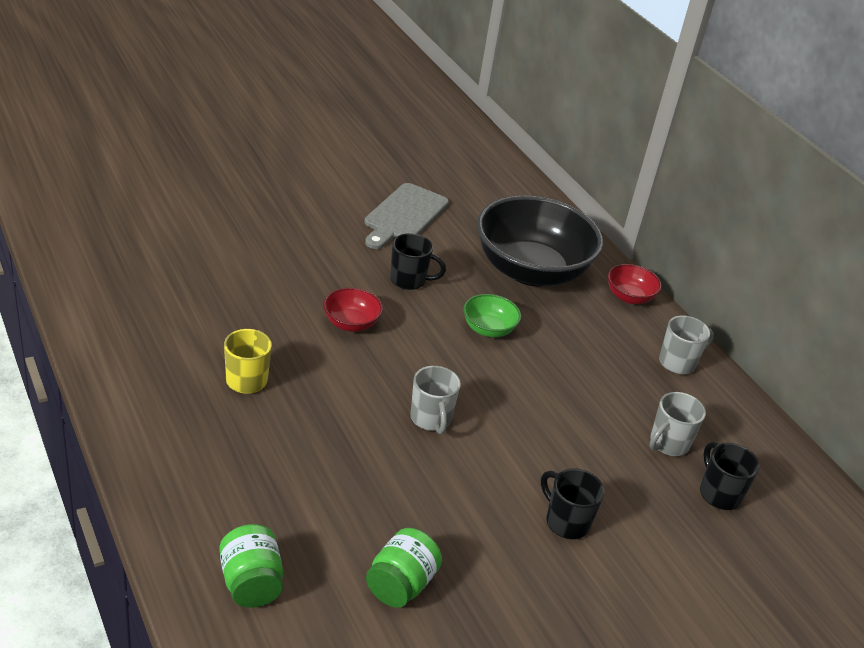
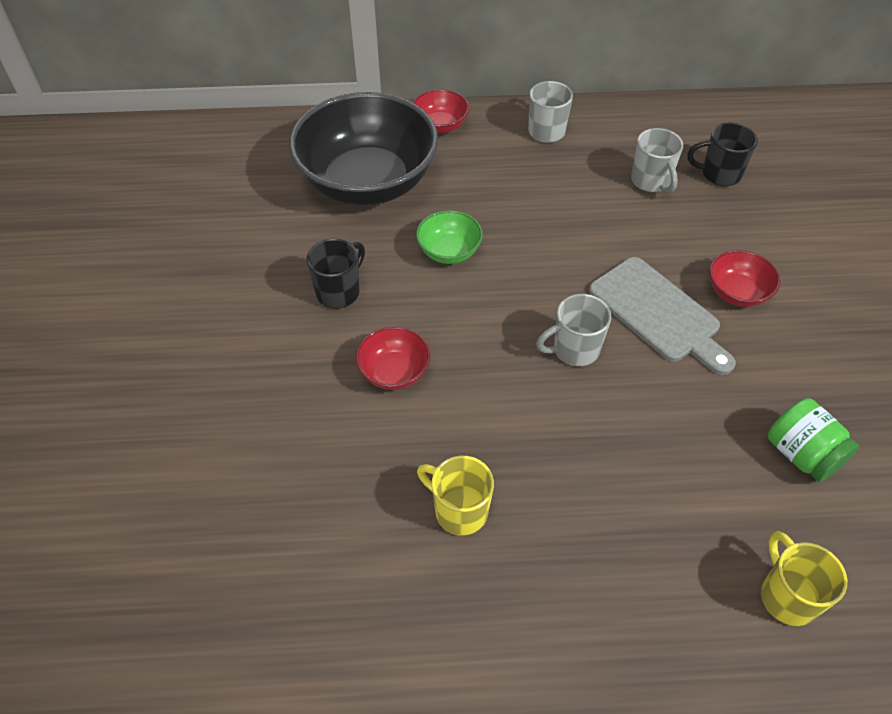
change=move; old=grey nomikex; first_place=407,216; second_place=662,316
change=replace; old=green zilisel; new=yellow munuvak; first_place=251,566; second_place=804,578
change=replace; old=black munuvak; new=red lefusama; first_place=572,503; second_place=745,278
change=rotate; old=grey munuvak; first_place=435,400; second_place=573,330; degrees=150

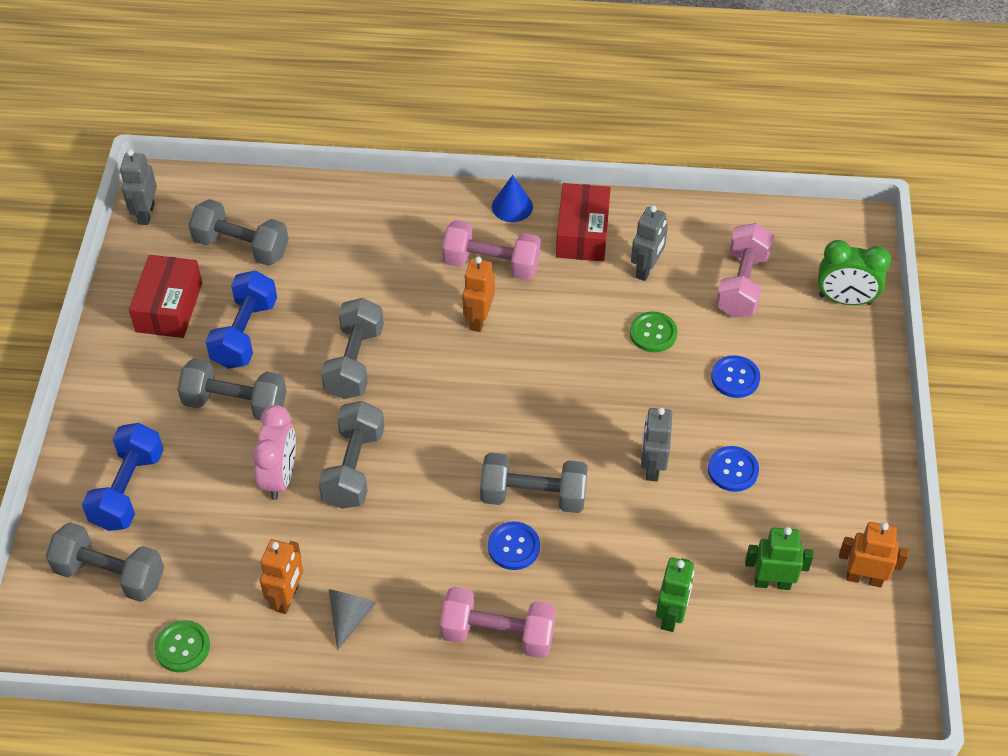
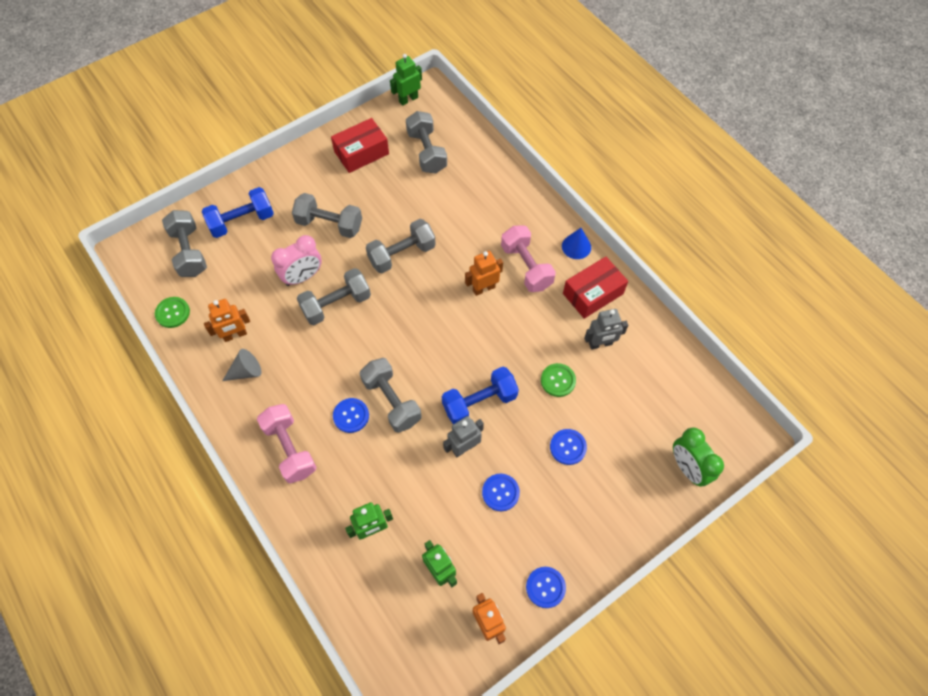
change=delete; old=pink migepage; first_place=745,270
change=insert; new=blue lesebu; second_place=546,587
change=move; old=blue migepage; first_place=241,319; second_place=480,395
change=recolor; old=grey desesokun; new=green desesokun; first_place=138,187; second_place=406,80
change=rotate; old=grey migepage; first_place=232,389; second_place=327,215; degrees=-45

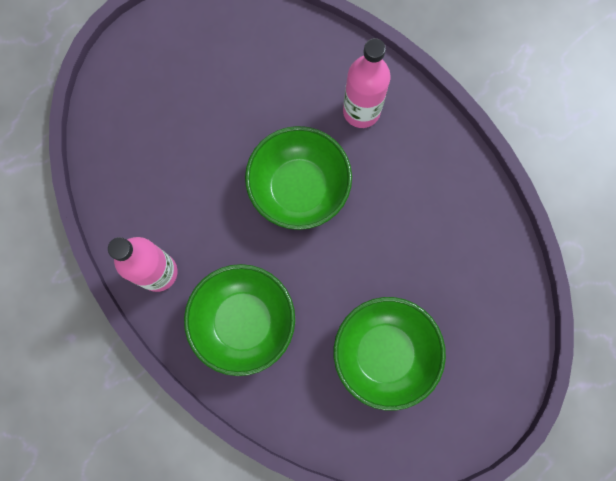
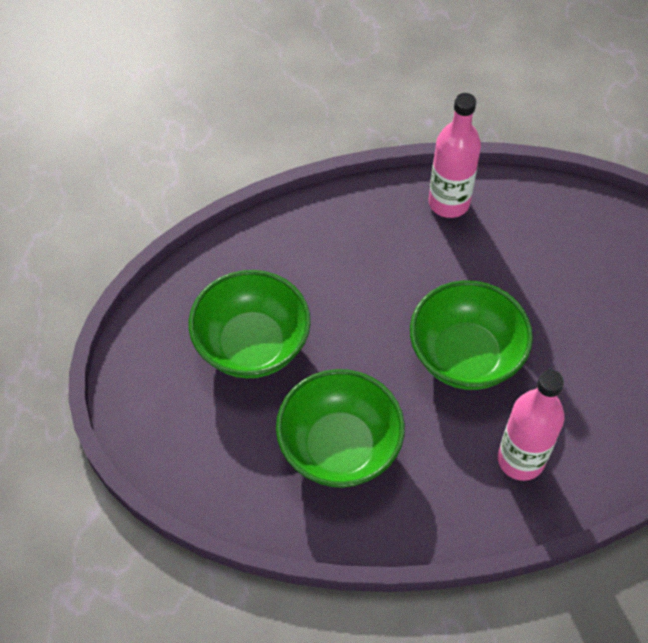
change=move; old=green lefusama; first_place=239,320; second_place=340,428

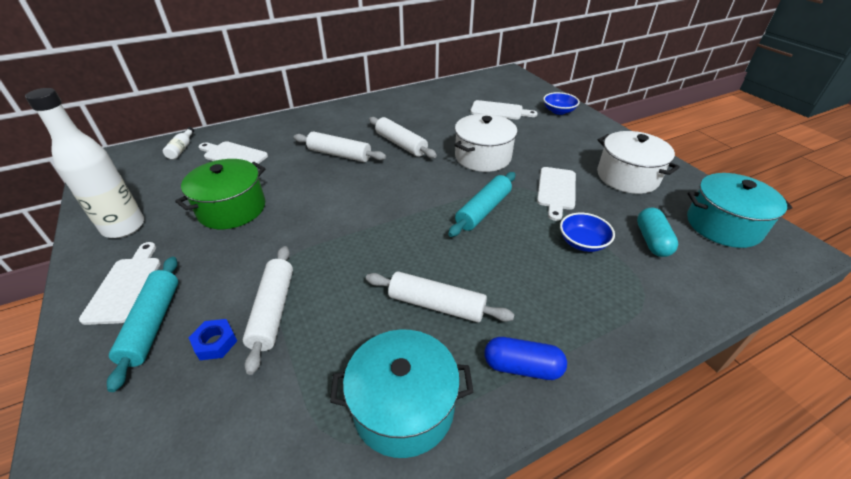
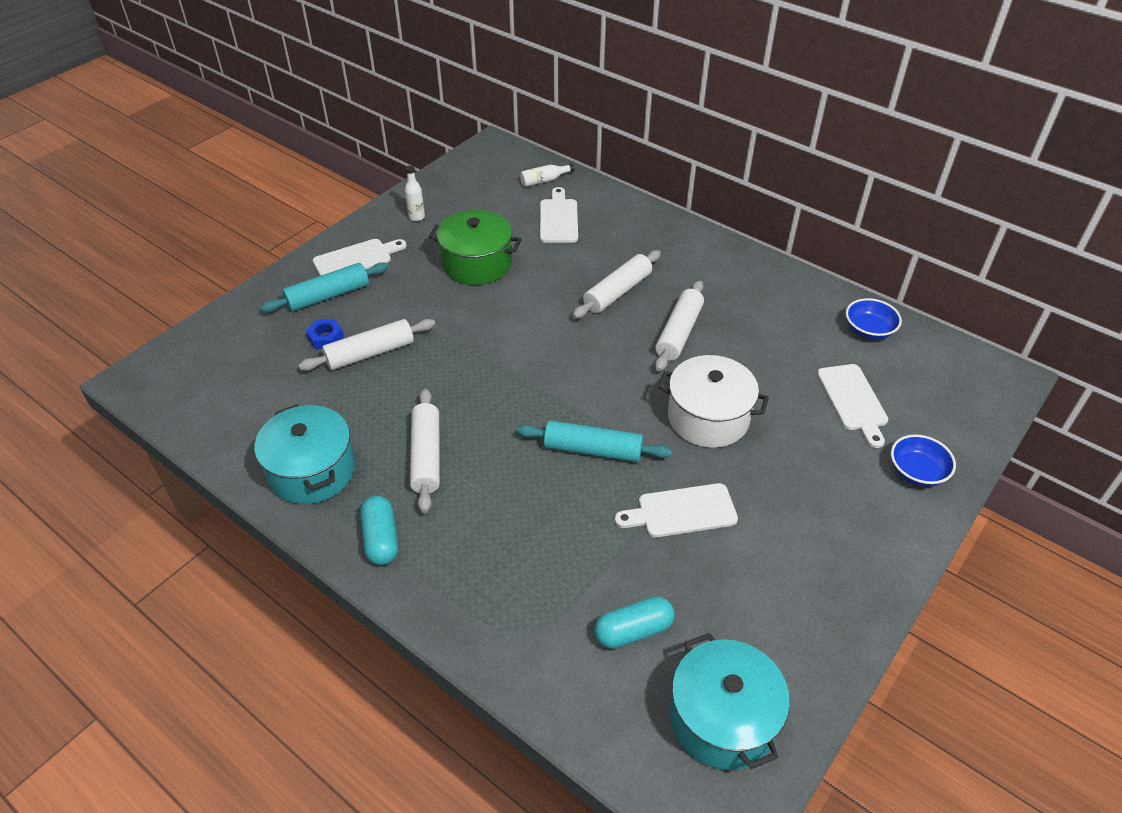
change=delete; old=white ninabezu; first_place=638,162
change=move; old=blue lefusama; first_place=587,232; second_place=874,319
change=recolor; old=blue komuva; new=turquoise komuva; first_place=525,358; second_place=379,530
change=rotate; old=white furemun; first_place=340,146; second_place=617,284; degrees=45
change=resize; old=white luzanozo; first_place=84,163; second_place=415,193; factor=0.43

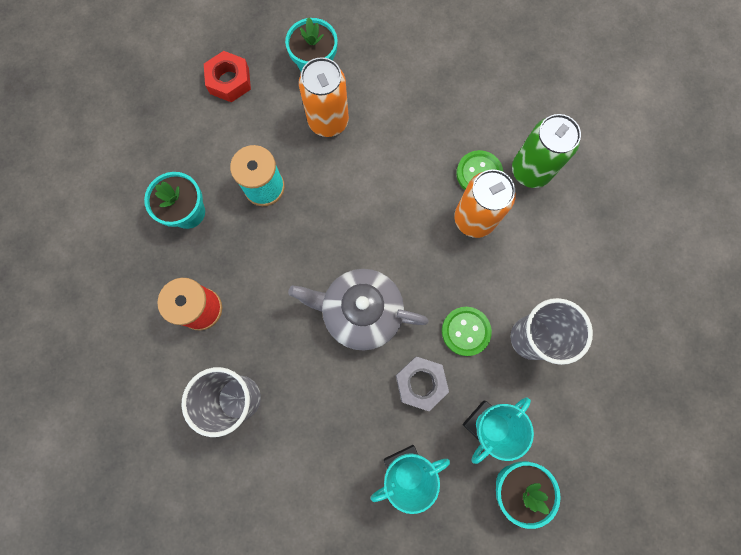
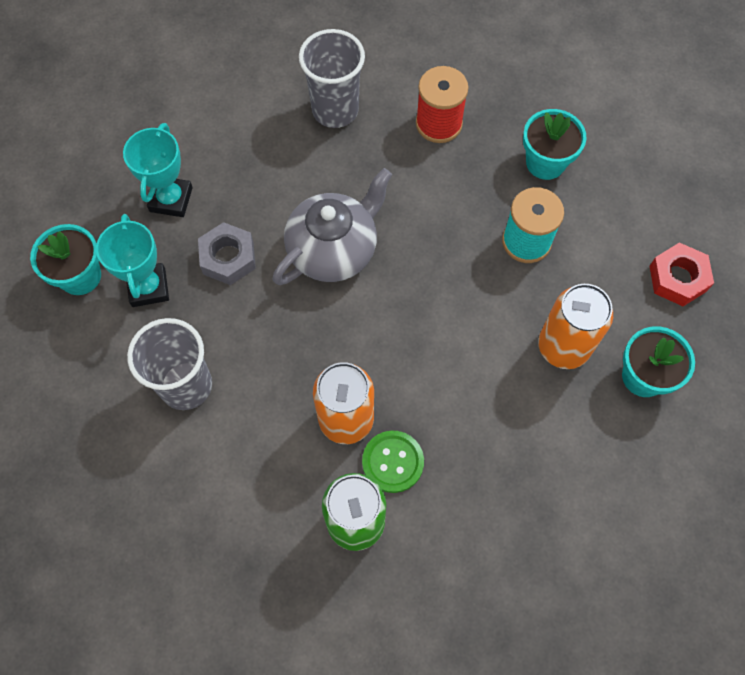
change=delete; old=green lesebu; first_place=467,331

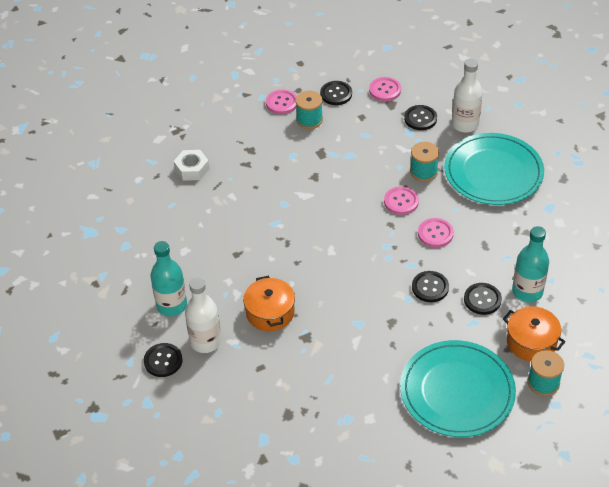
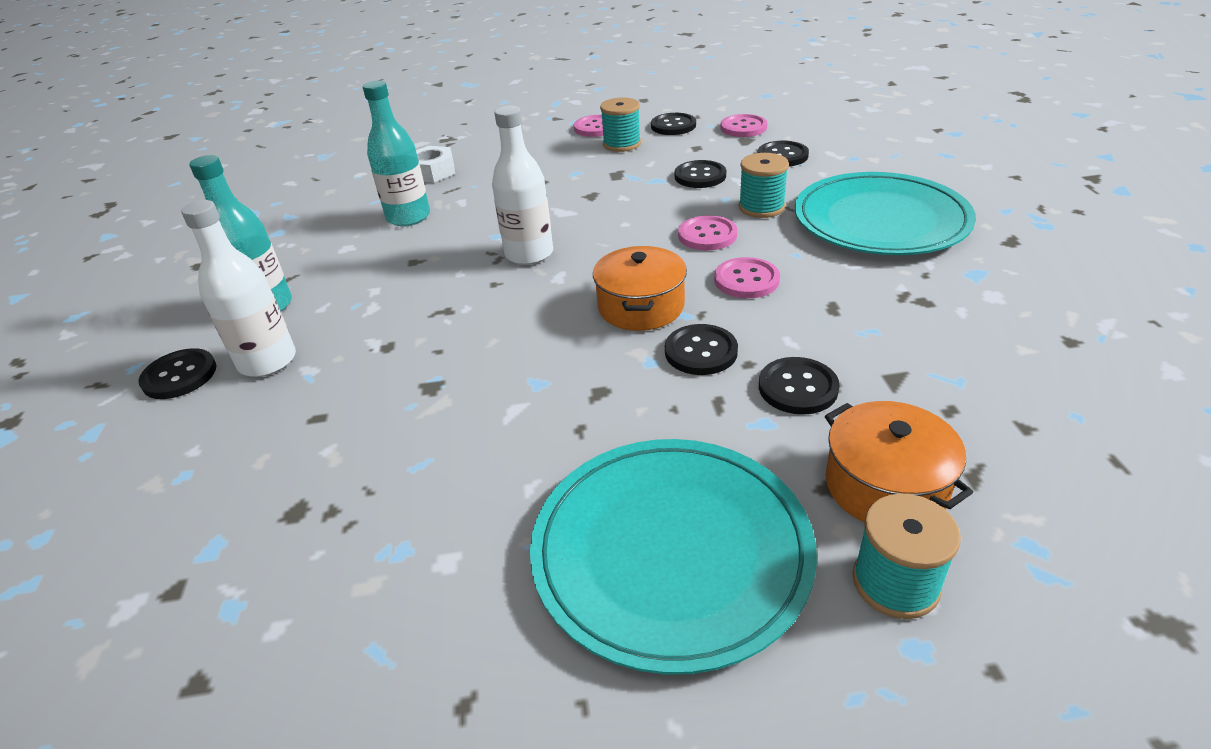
change=insert; new=black lesebu; second_place=700,174
change=move; old=orange ninabezu; first_place=269,303; second_place=640,288
change=move; old=white luzanozo; first_place=467,95; second_place=522,185
change=move; old=turquoise luzanozo; first_place=530,264; second_place=396,153

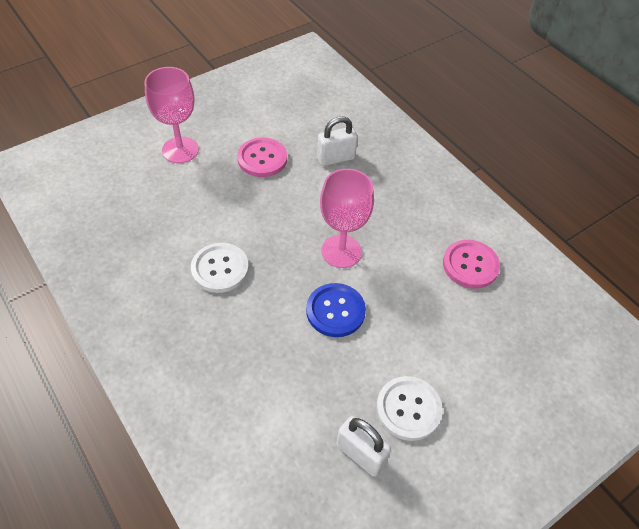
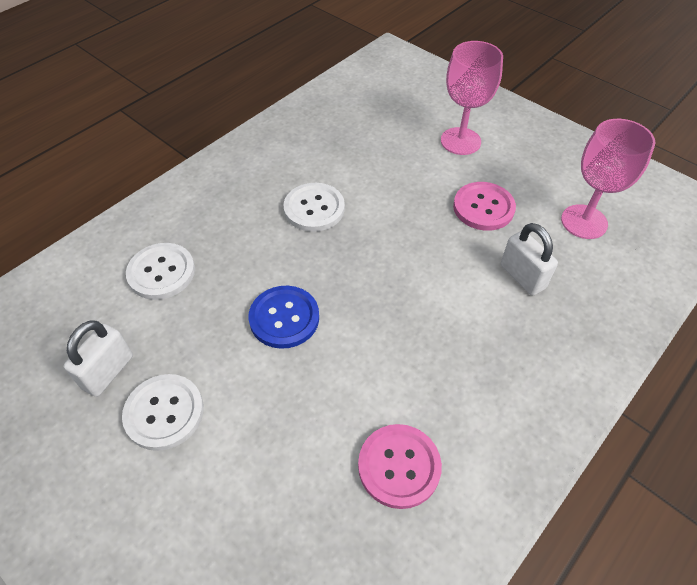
change=insert; new=white lesebu; second_place=160,271
change=move; old=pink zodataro; first_place=347,218; second_place=608,179

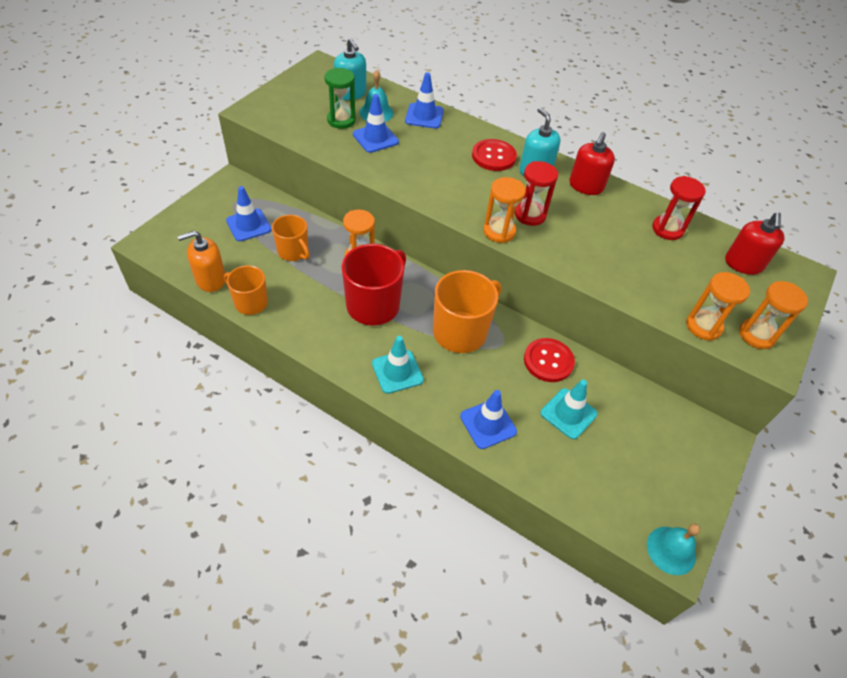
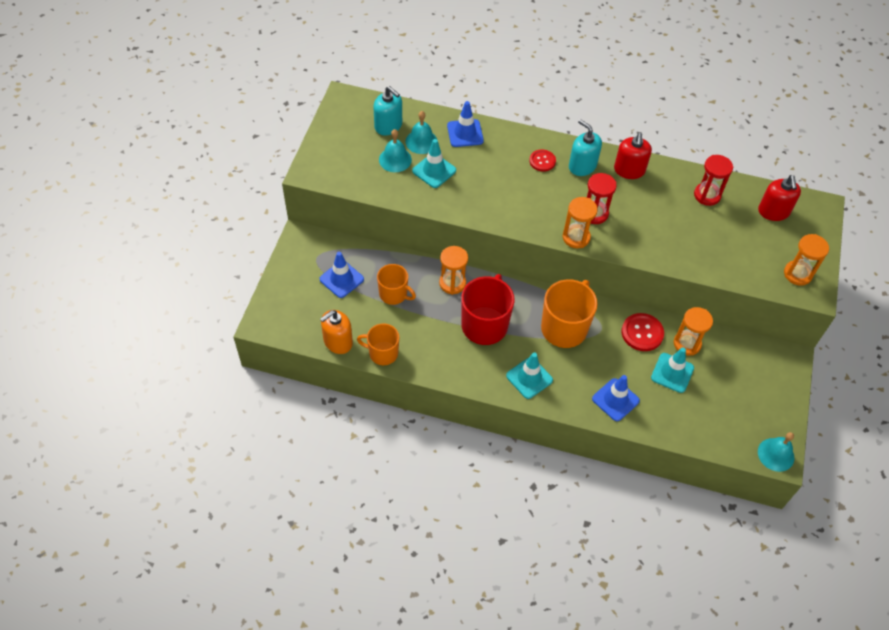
change=move; old=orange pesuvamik; first_place=718,306; second_place=693,331
change=replace; old=green pesuvamik; new=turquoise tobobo; first_place=340,98; second_place=395,150
change=recolor; old=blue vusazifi; new=turquoise vusazifi; first_place=376,123; second_place=434,163
change=resize; old=red lesebu; first_place=494,155; second_place=542,160; factor=0.66

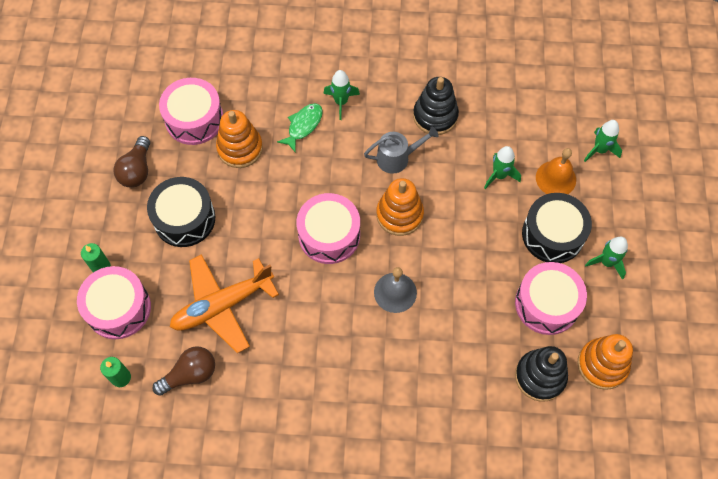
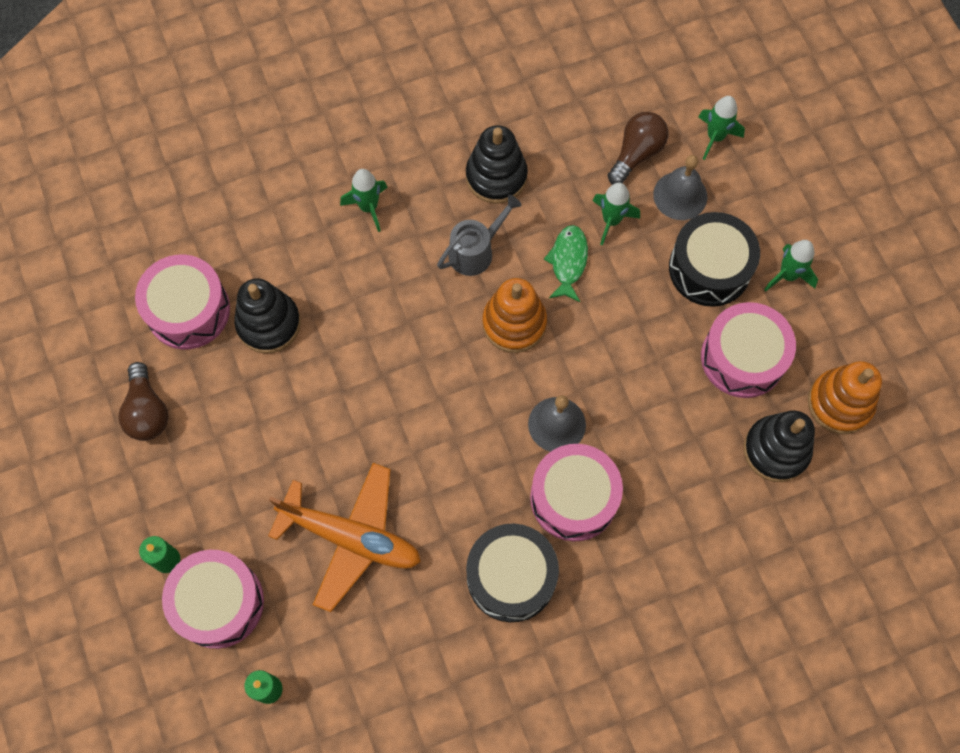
change=move; old=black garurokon; first_place=181,212; second_place=512,572
change=move; old=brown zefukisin; first_place=183,371; second_place=638,148
change=move; old=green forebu; first_place=300,128; second_place=566,263
change=move; old=pink garurokon; first_place=328,228; second_place=576,492
change=recolor; old=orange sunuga; new=black sunuga; first_place=239,139; second_place=267,316
change=recolor; old=orange tobobo; new=grey tobobo; first_place=556,171; second_place=680,187
change=rotate; old=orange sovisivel; first_place=224,303; second_place=344,537; degrees=-105

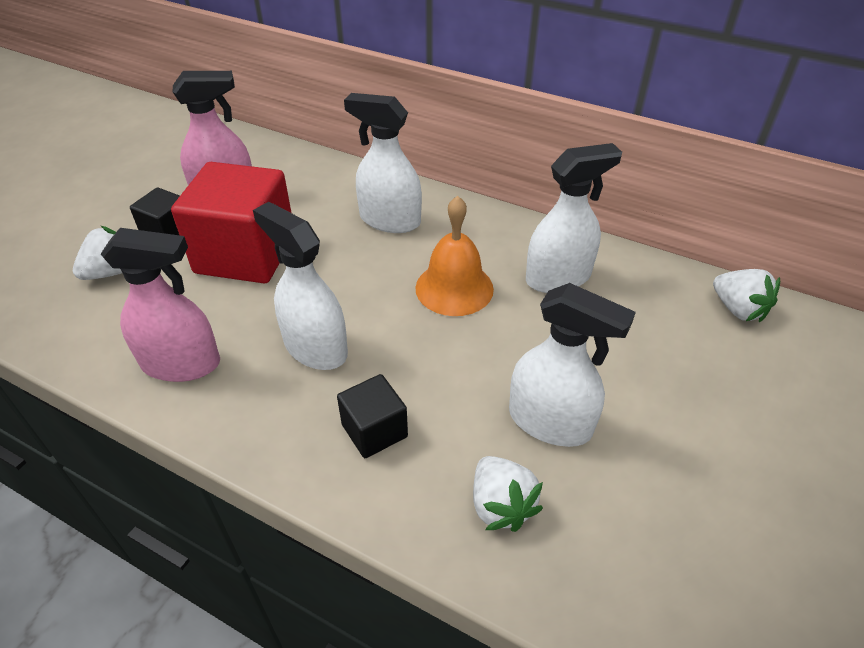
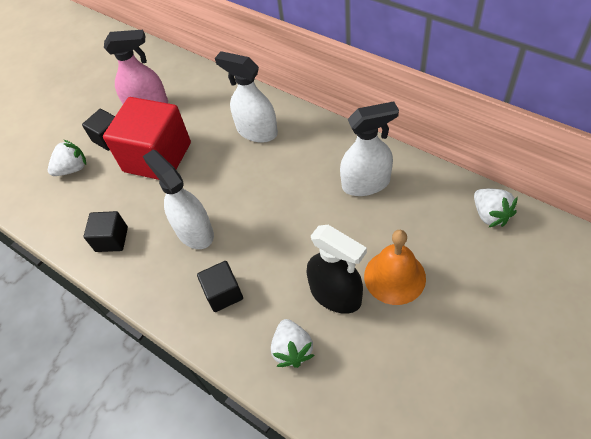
change=move; old=orange tobobo; first_place=455,256; second_place=395,267
change=replace; old=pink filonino; new=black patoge; first_place=160,305; second_place=106,231
change=recolor; old=white filonino; new=black filonino; first_place=572,365; second_place=337,269

